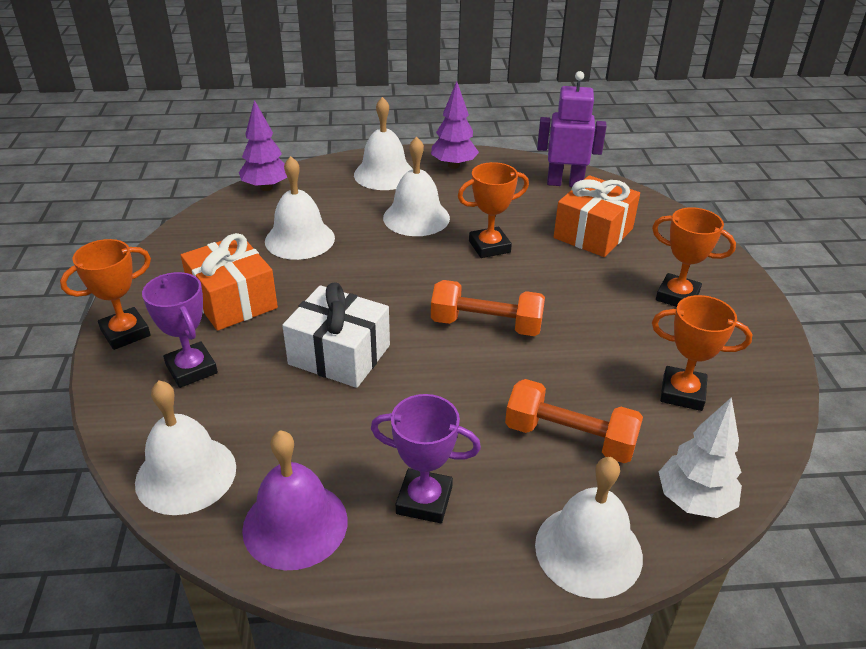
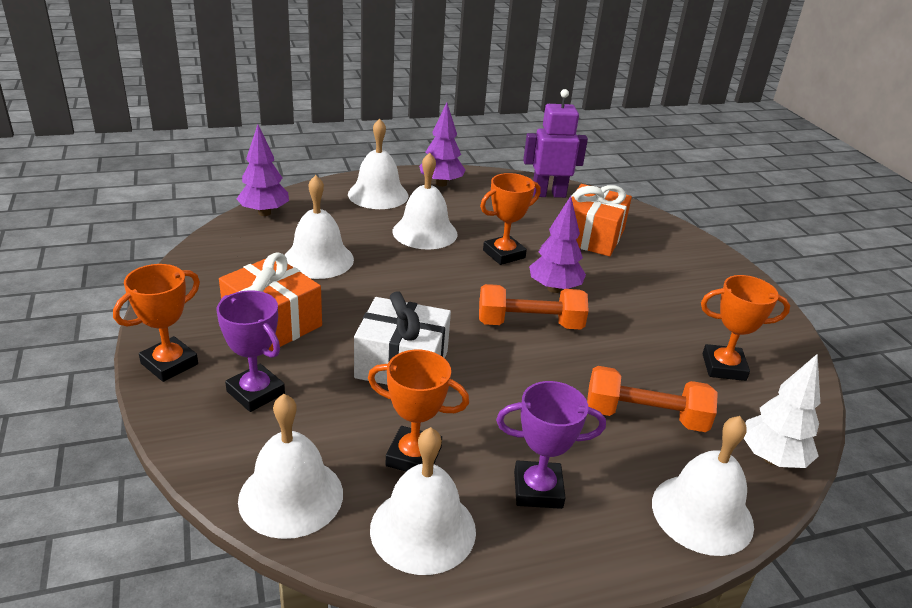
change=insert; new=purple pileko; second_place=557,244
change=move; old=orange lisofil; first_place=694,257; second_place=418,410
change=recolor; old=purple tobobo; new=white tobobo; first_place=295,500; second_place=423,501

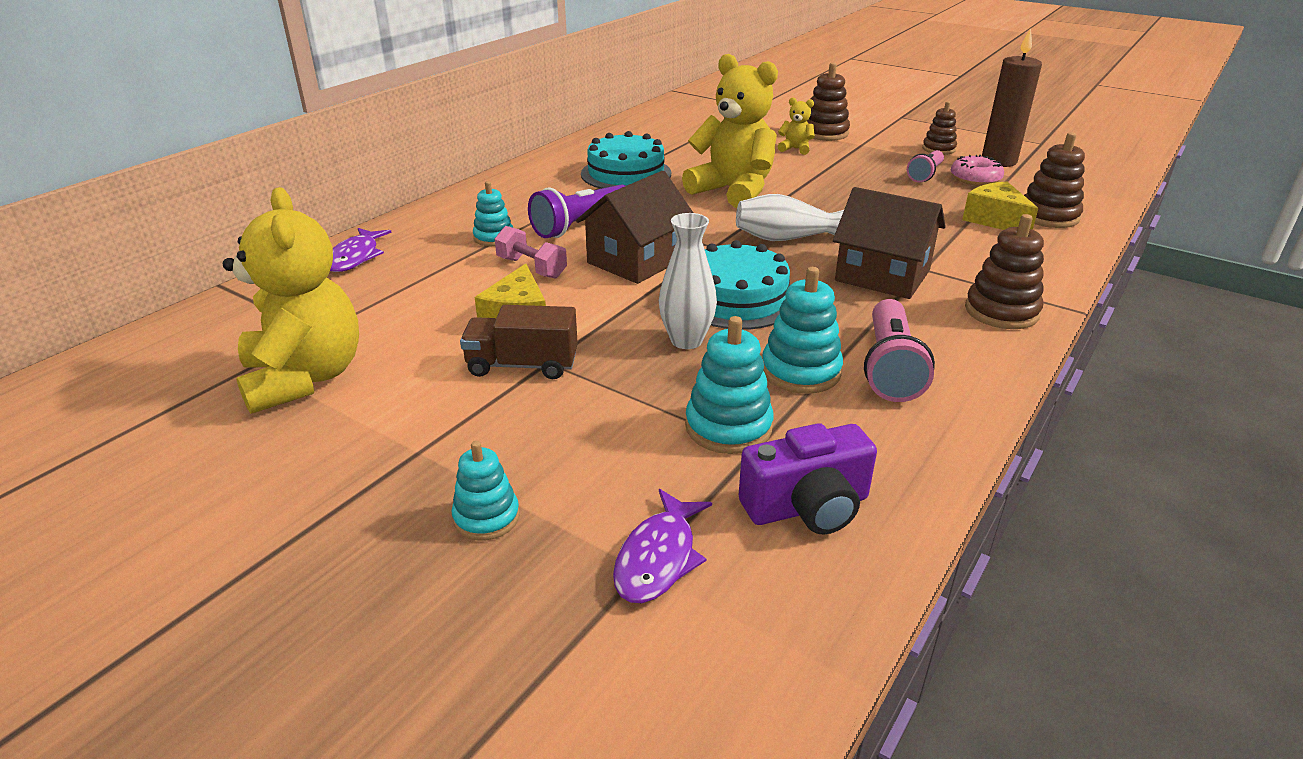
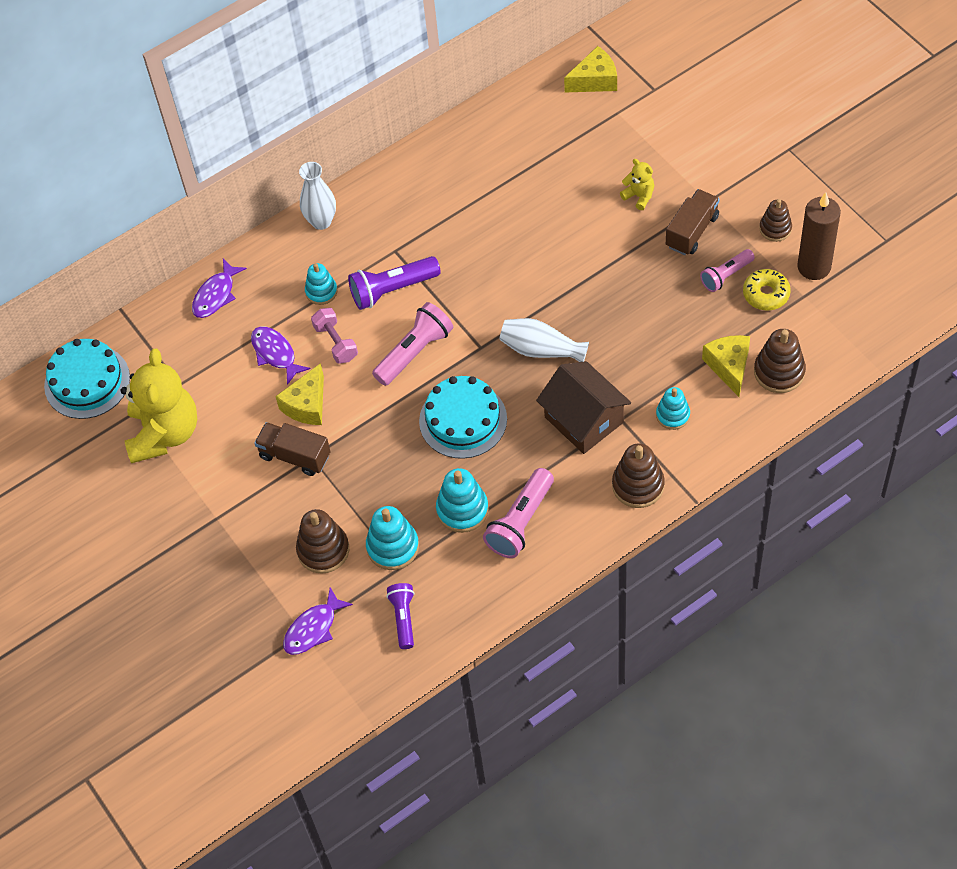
change=delete; old=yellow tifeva; first_place=730,131
change=insert; new=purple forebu; second_place=280,355
change=insert; new=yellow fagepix; second_place=590,69
change=insert; new=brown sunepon; second_place=693,222
change=move; old=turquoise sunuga; first_place=486,490; second_place=673,408
change=move; old=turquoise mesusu; first_place=626,160; second_place=87,379
change=move; old=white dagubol; first_place=688,281; second_place=317,196
change=move; old=brown sunuga; first_place=828,101; second_place=322,541
change=replace; old=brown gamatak; new=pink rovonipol; first_place=634,227; second_place=412,344
change=replace; old=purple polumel; new=purple rovonipol; first_place=808,478; second_place=400,616
change=recolor; old=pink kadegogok; new=yellow kadegogok; first_place=977,170; second_place=767,290

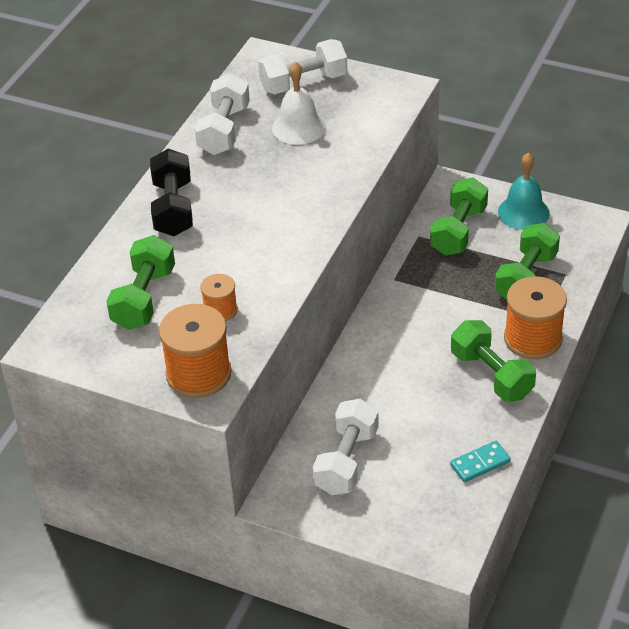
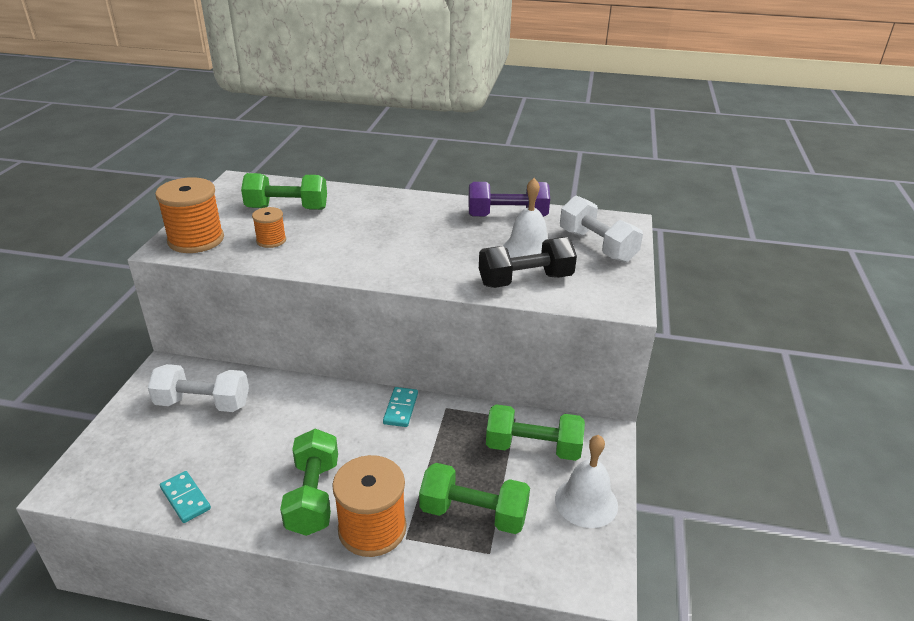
change=insert; new=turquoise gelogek; second_place=400,407
change=move; old=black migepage; first_place=171,192; second_place=528,262
change=recolor; old=white migepage; new=purple migepage; first_place=222,114; second_place=509,199
change=recolor; old=turquoise tobobo; new=white tobobo; first_place=524,191; second_place=586,481
change=rotate; old=green migepage; first_place=493,360; second_place=309,482; degrees=-45

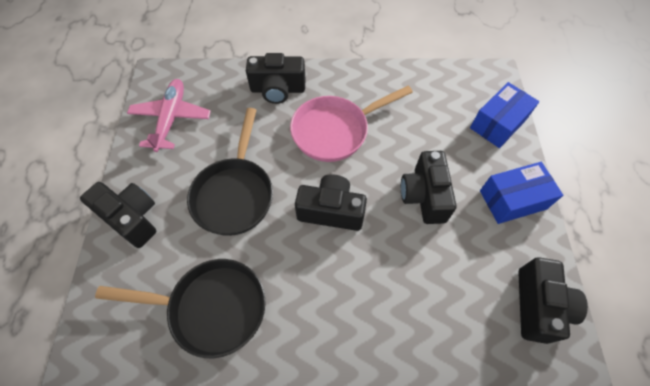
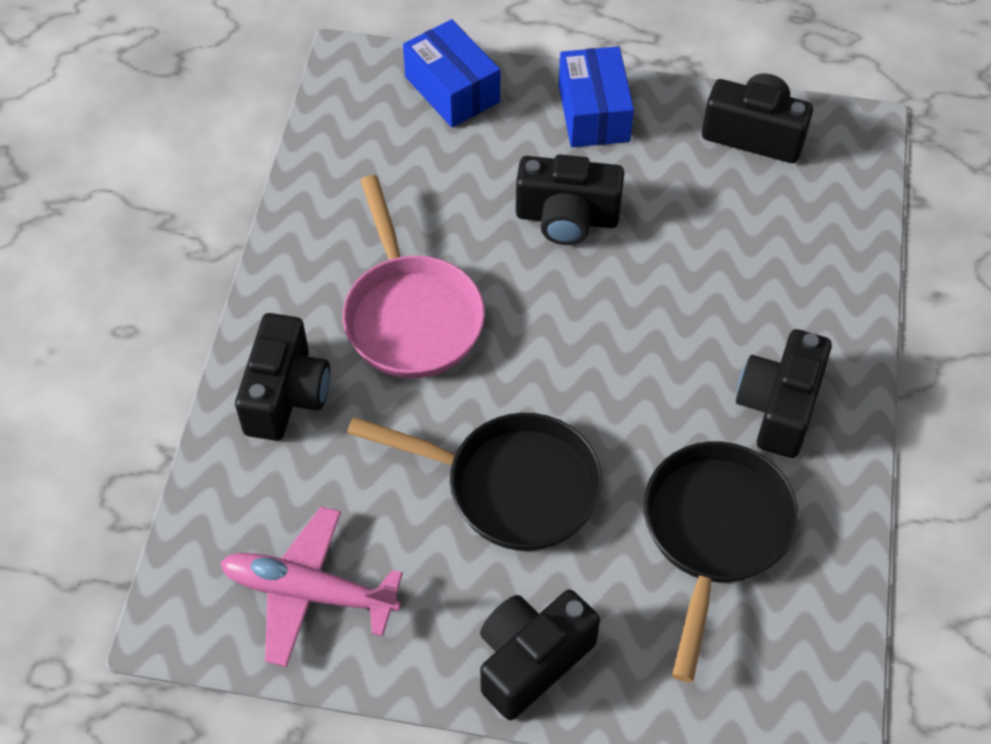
change=move; old=black polumel; first_place=331,202; second_place=784,393

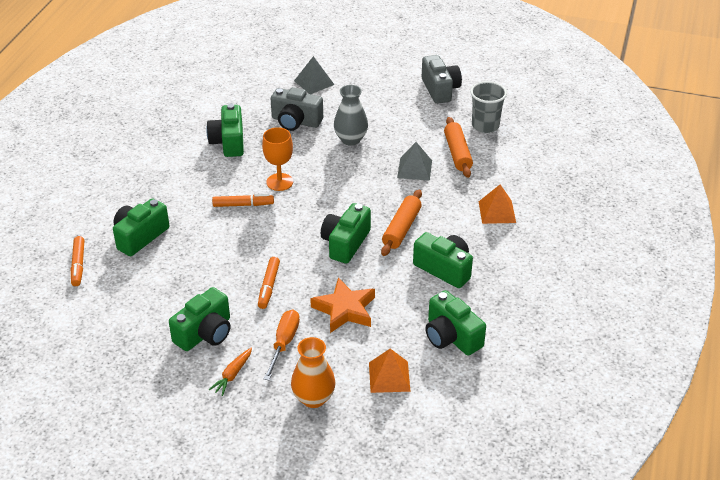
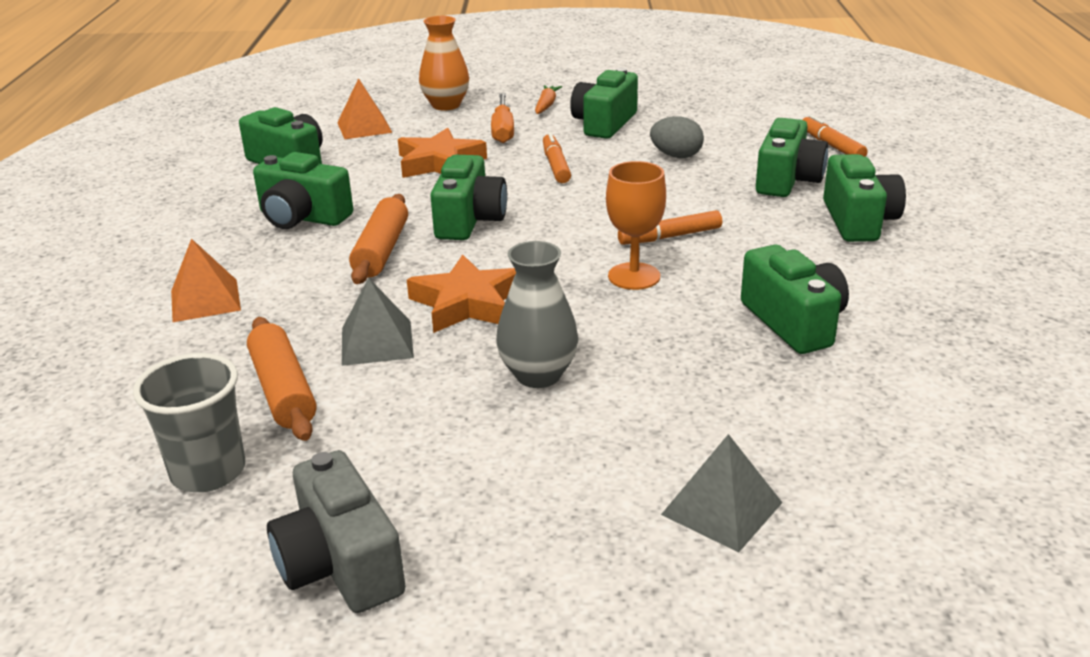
change=delete; old=grey polumel; first_place=297,109
change=insert; new=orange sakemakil; second_place=461,293
change=insert; new=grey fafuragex; second_place=677,137
change=insert; new=green polumel; second_place=864,198

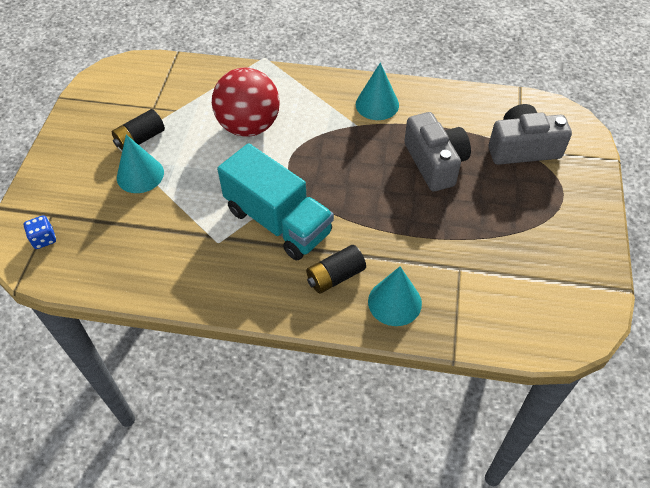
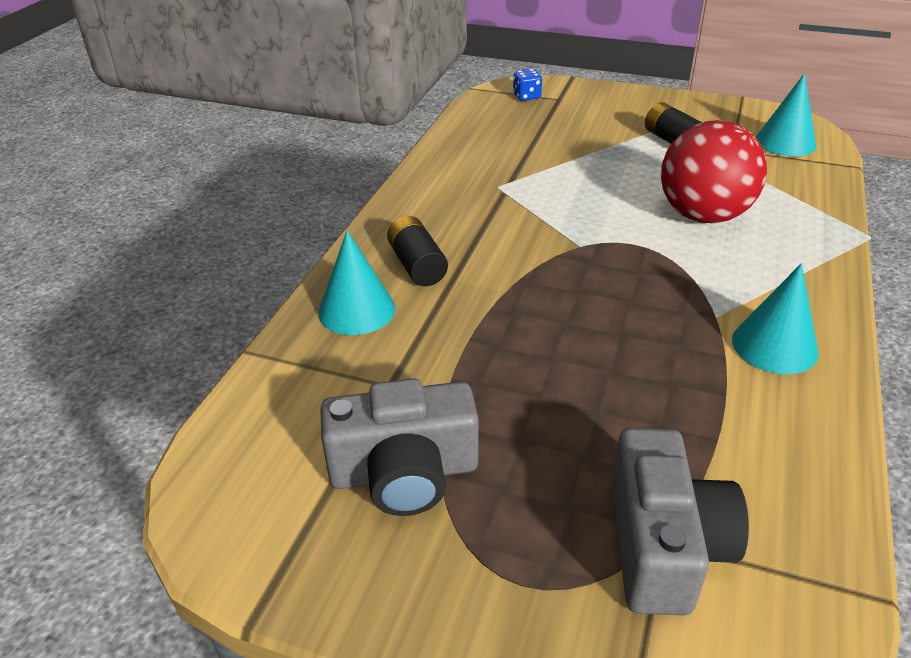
change=delete; old=turquoise sunepon; first_place=275,201
change=move; old=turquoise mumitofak; first_place=140,164; second_place=786,114
change=move; old=grey polumel; first_place=437,152; second_place=399,447

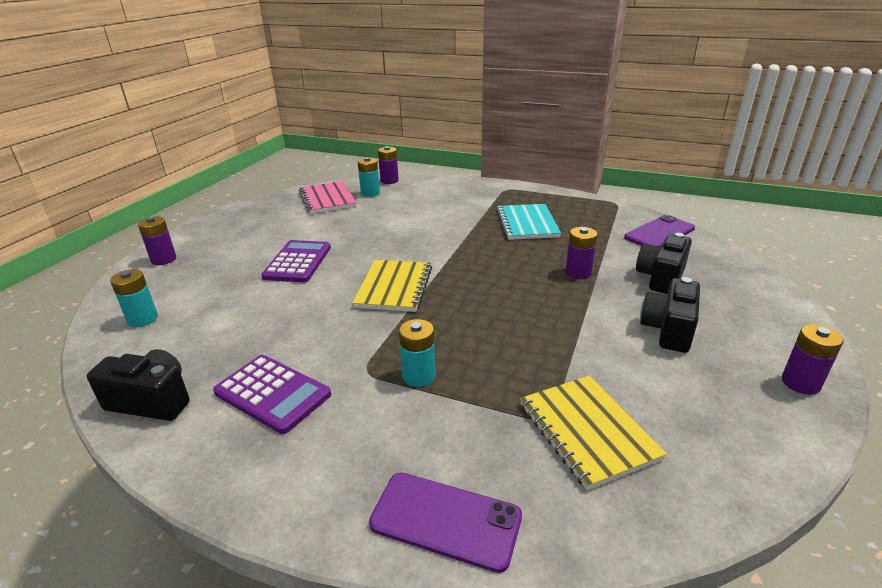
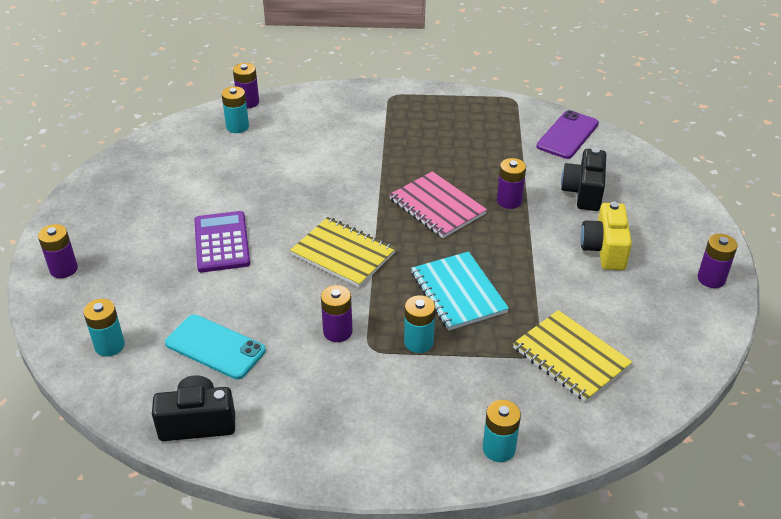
change=delete; old=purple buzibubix; first_place=272,394
change=insert; new=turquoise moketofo; second_place=215,346
change=insert; new=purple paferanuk; second_place=337,313
change=move; old=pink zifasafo; first_place=328,197; second_place=438,204
change=move; old=turquoise zifasafo; first_place=528,222; second_place=460,291
change=replace; old=purple moketofo; new=turquoise paferanuk; first_place=445,522; second_place=502,431
change=recolor; old=black polumel; new=yellow polumel; first_place=670,315; second_place=606,236
change=rotate; old=yellow zifasafo; first_place=392,286; second_place=343,252; degrees=-45

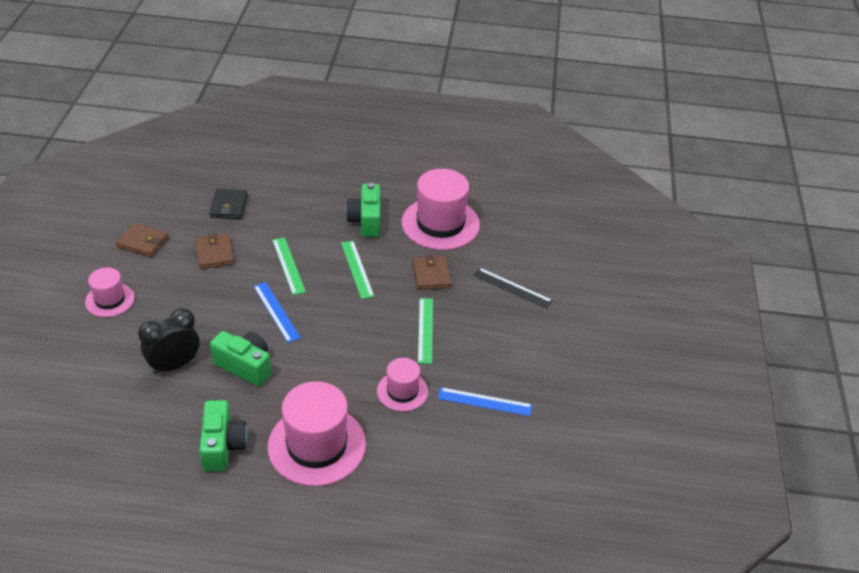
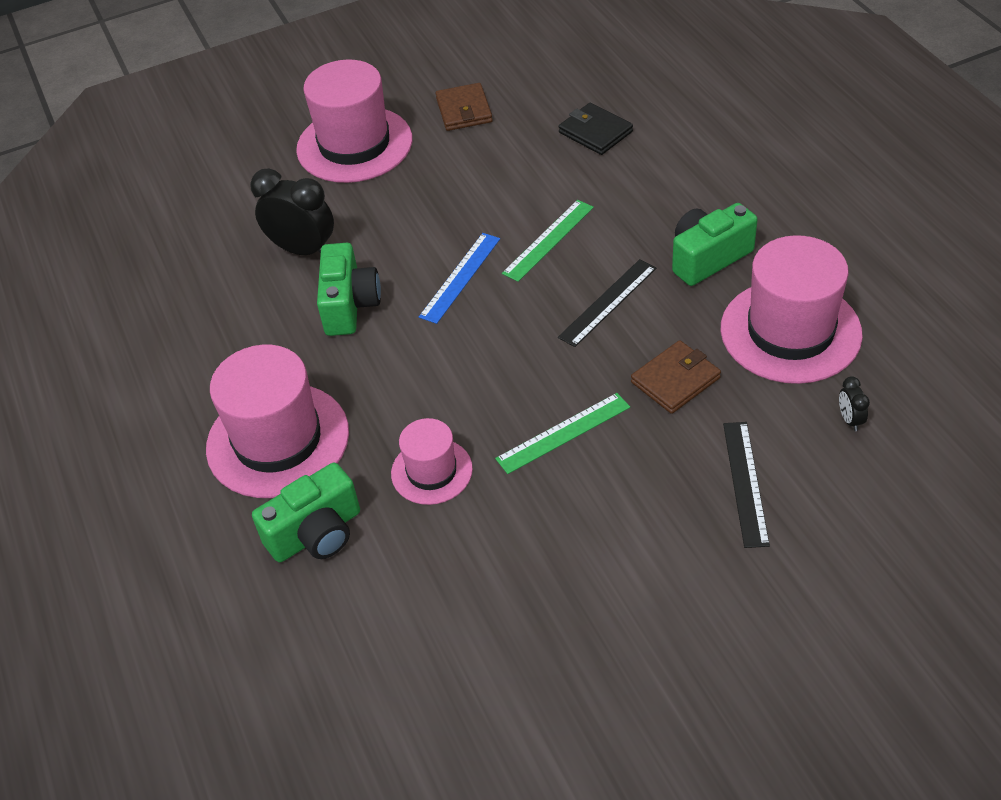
change=delete; old=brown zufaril; first_place=214,251
change=delete; old=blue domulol; first_place=485,401
change=insert; new=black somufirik; second_place=854,403
change=move; old=green polumel; first_place=223,436; second_place=306,512
change=recolor; old=green domulol; new=black domulol; first_place=357,270; second_place=607,303
change=rotate; old=black zufaril; first_place=228,204; second_place=596,129; degrees=75
change=resize; old=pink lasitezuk; first_place=110,292; second_place=354,121; factor=1.81

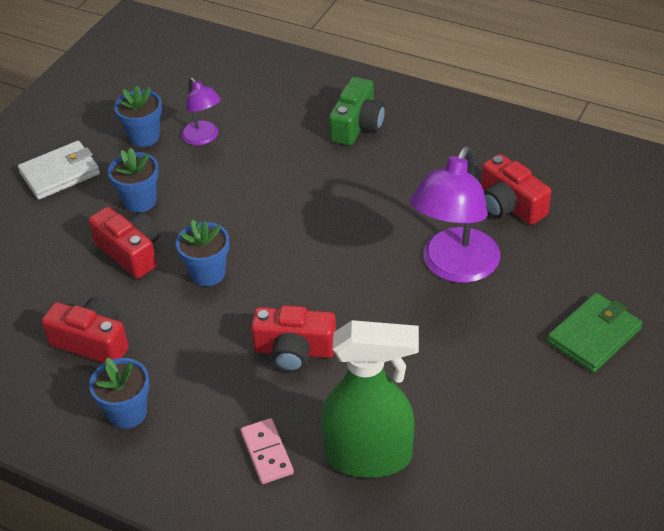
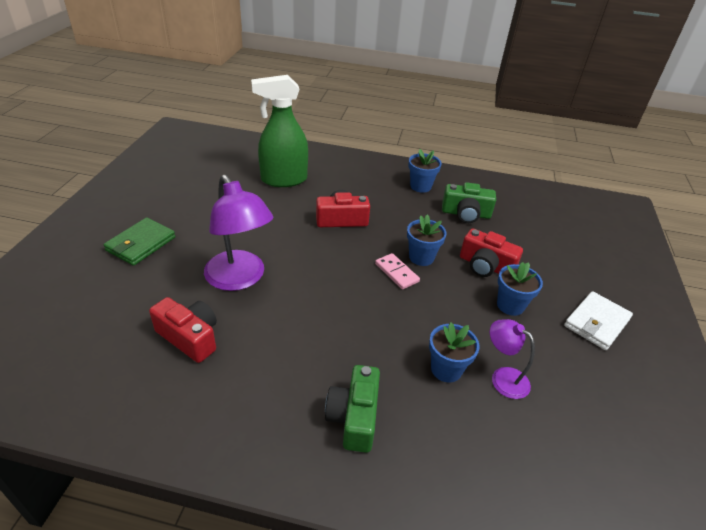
change=move; old=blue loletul; first_place=138,116; second_place=454,352
change=move; old=pink gelogek; first_place=267,451; second_place=397,271
change=recolor; old=red polumel; new=green polumel; first_place=85,330; second_place=469,202
change=rotate; old=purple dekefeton; first_place=455,214; second_place=238,233; degrees=135

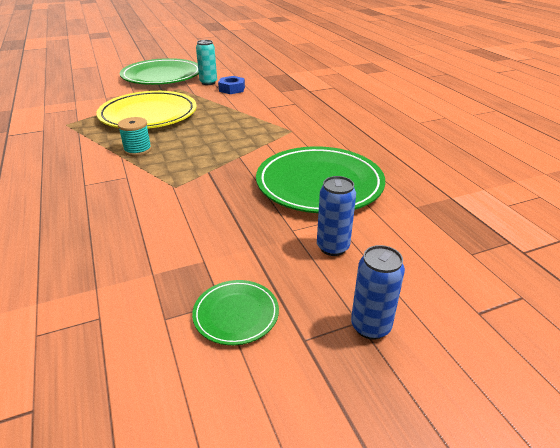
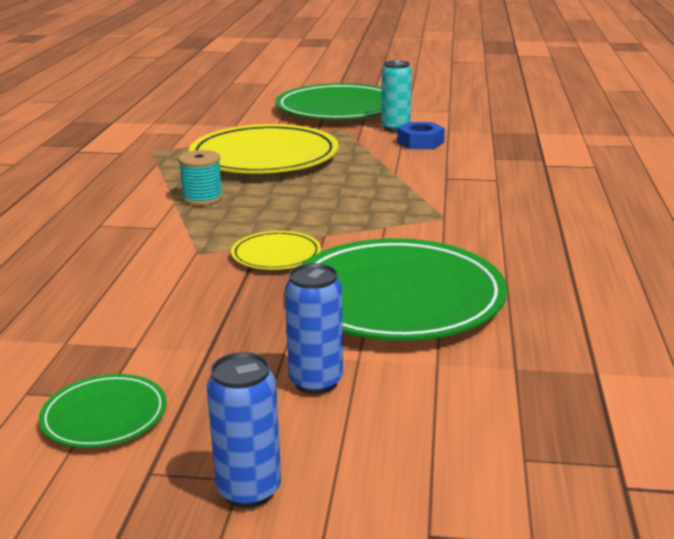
change=insert; new=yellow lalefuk; second_place=276,250

